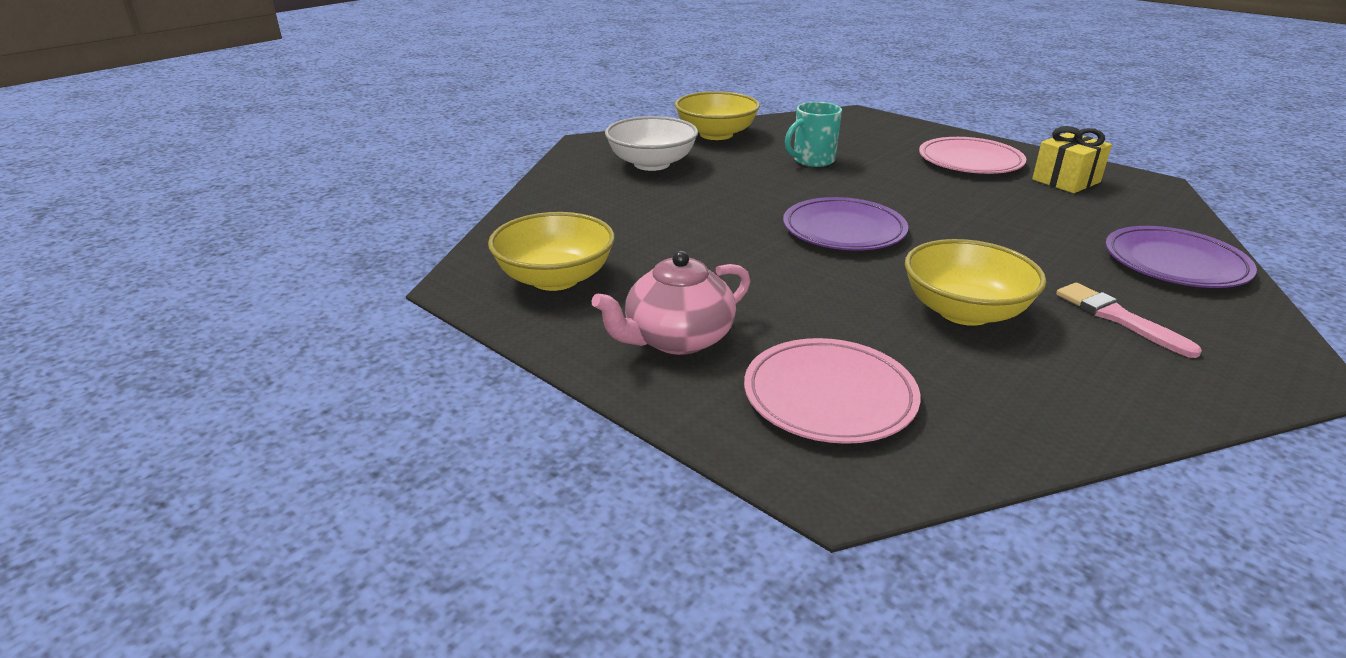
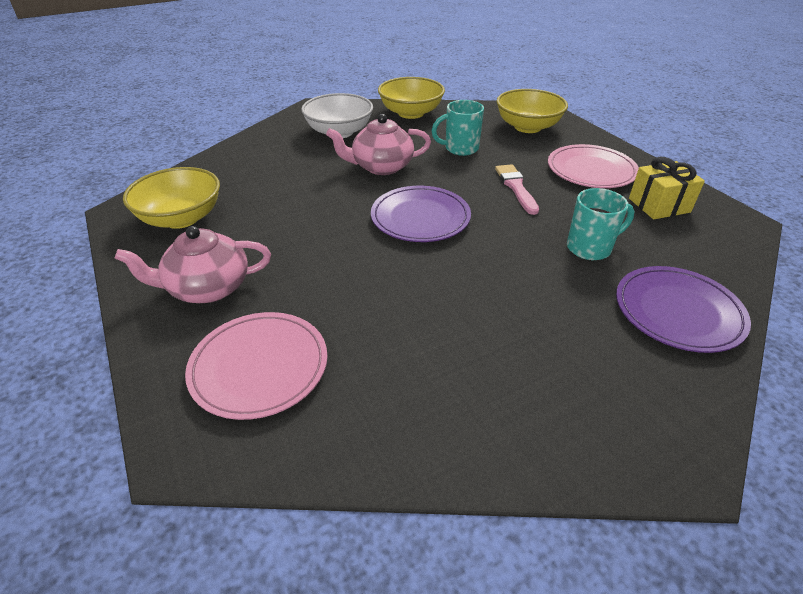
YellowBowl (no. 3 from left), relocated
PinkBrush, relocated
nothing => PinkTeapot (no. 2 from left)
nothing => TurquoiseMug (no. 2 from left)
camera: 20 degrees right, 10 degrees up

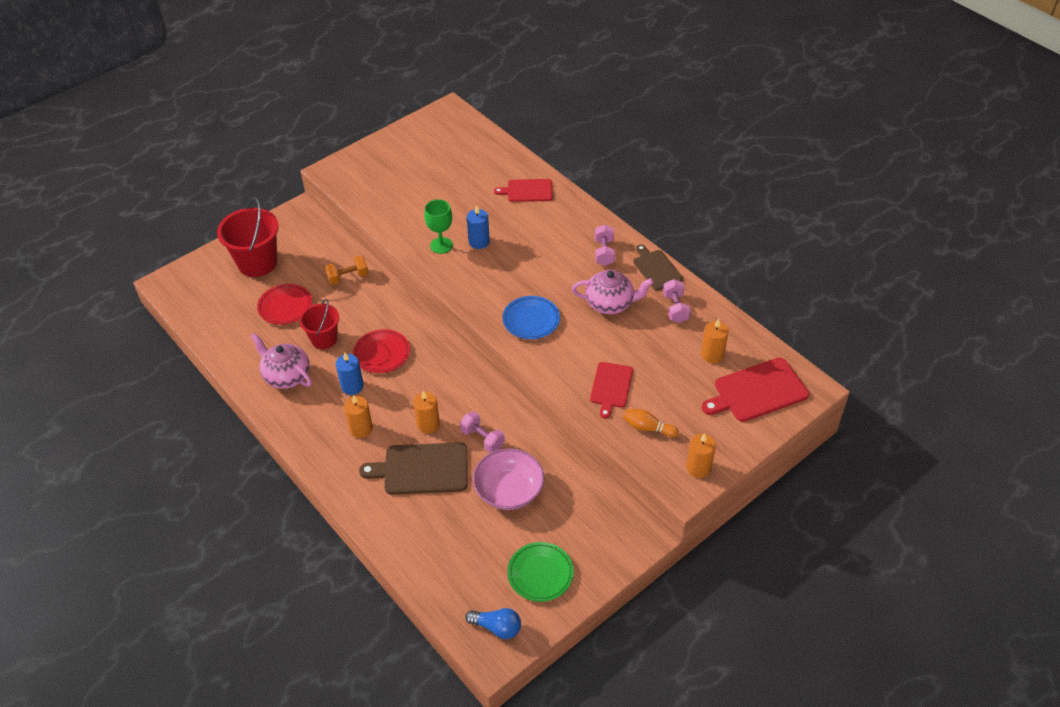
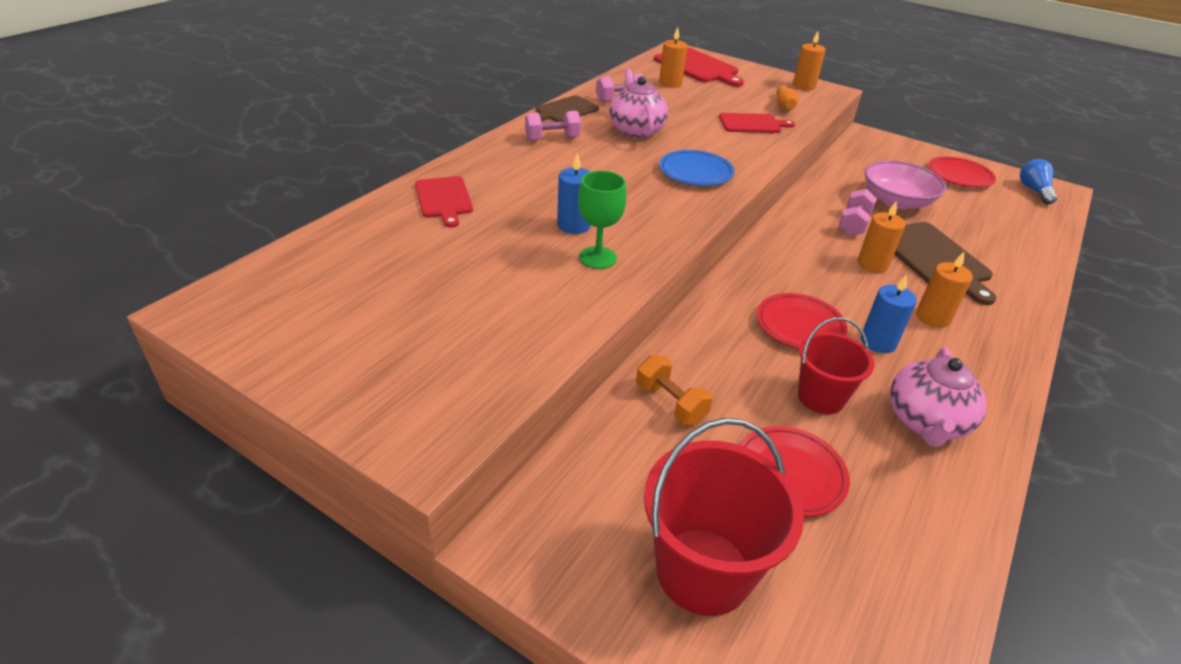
GreenPlate => RedPlate (no. 3 from left)
camera: 110 degrees left, 10 degrees down

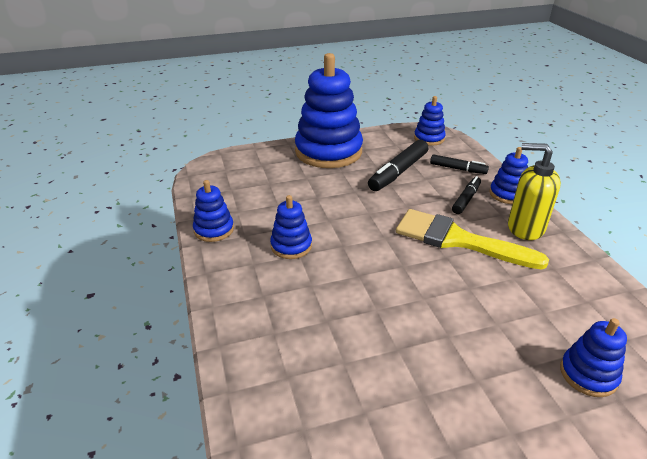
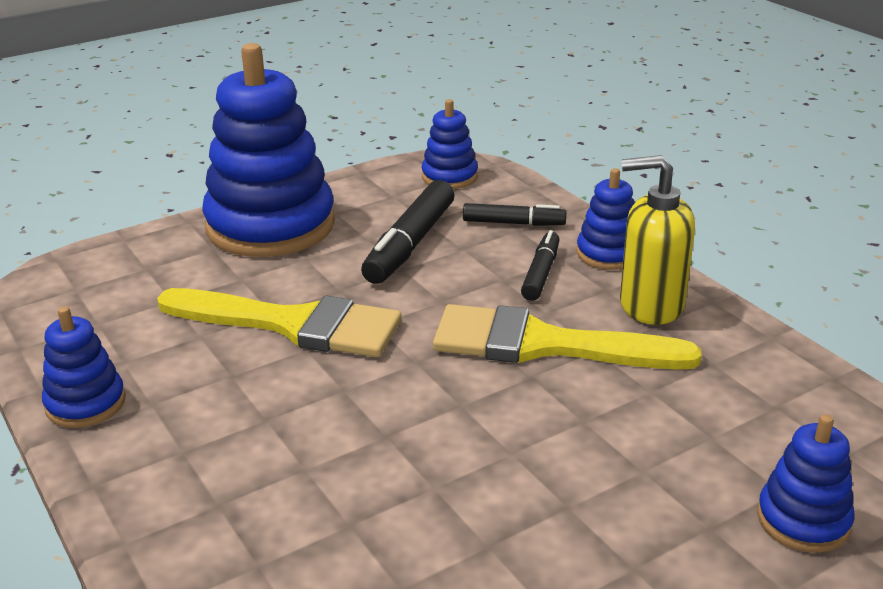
BlueStackingToy (no. 2 from left) => nothing
nothing => YellowBrush (no. 1 from left)
camera: 15 degrees left, 5 degrees down

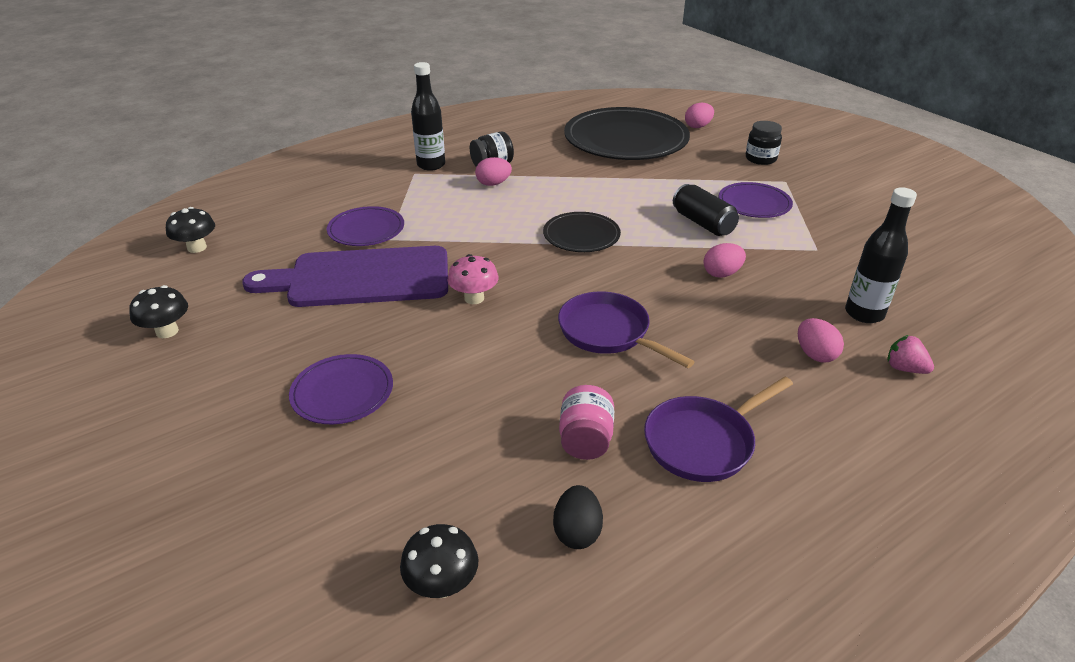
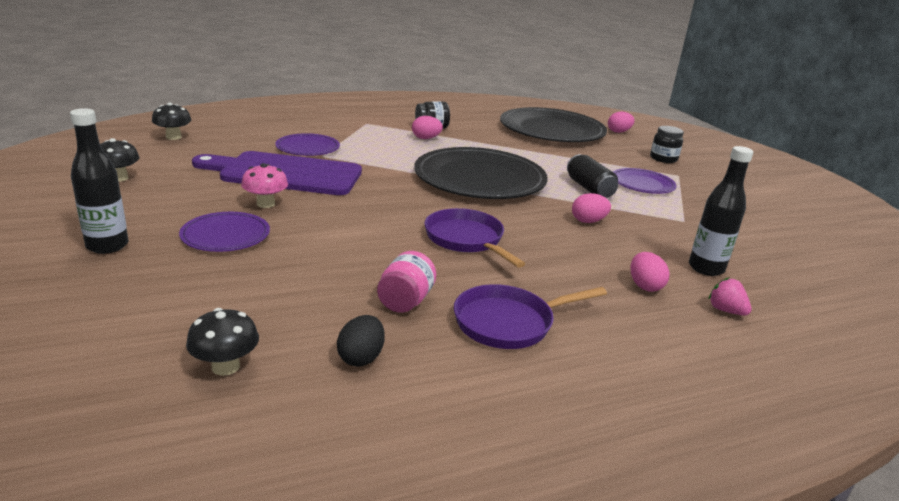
BlackBottle (no. 1 from left), relocated
BlackPlate (no. 1 from left), x2.00
PinkMushroom, relocated
camera: 10 degrees right, 10 degrees down

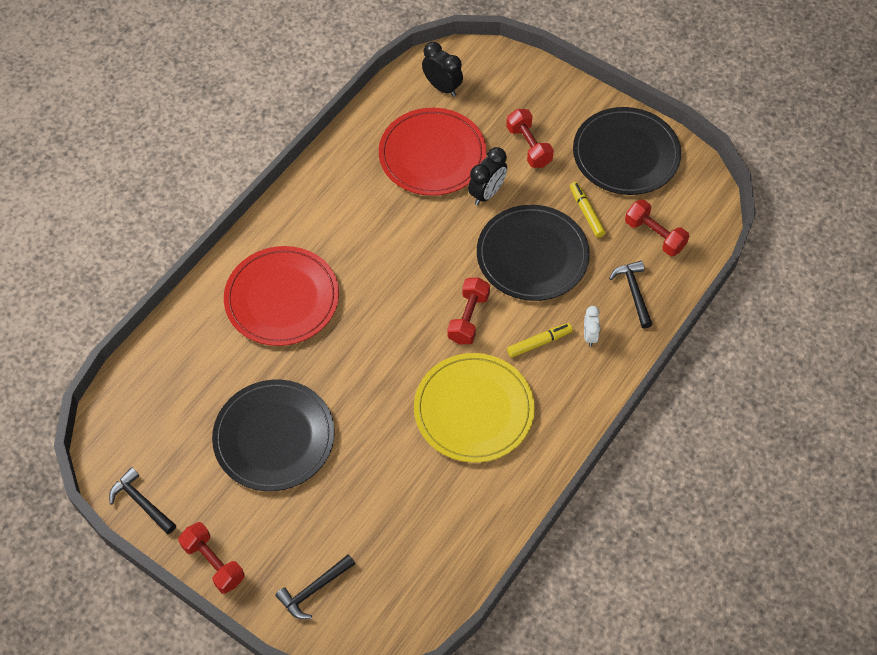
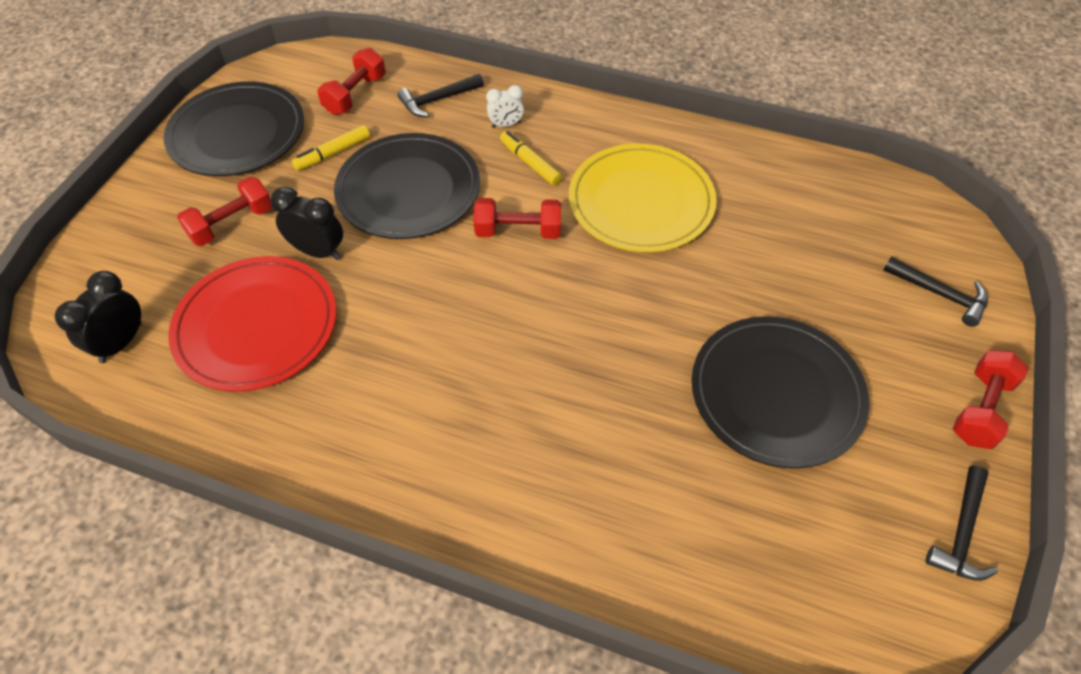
RedPlate (no. 1 from left) => nothing
camera: 105 degrees left, 5 degrees down

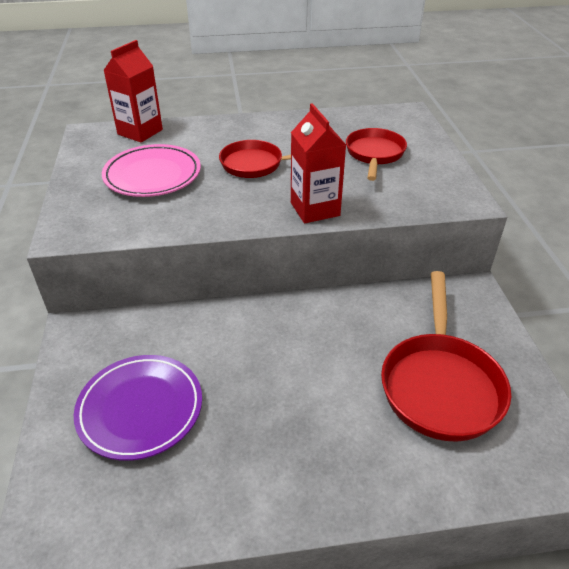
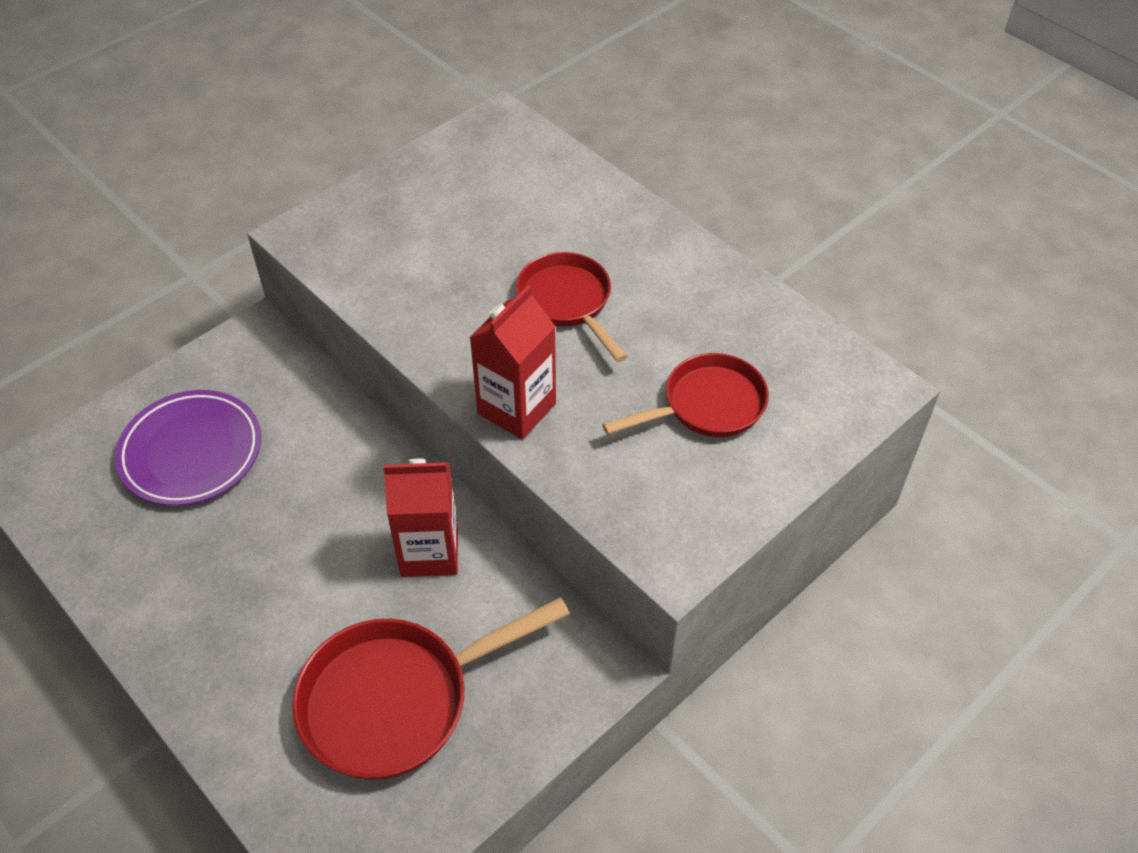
RedCarton (no. 1 from left), relocated
PinkPlate => nothing
camera: 55 degrees right, 10 degrees up

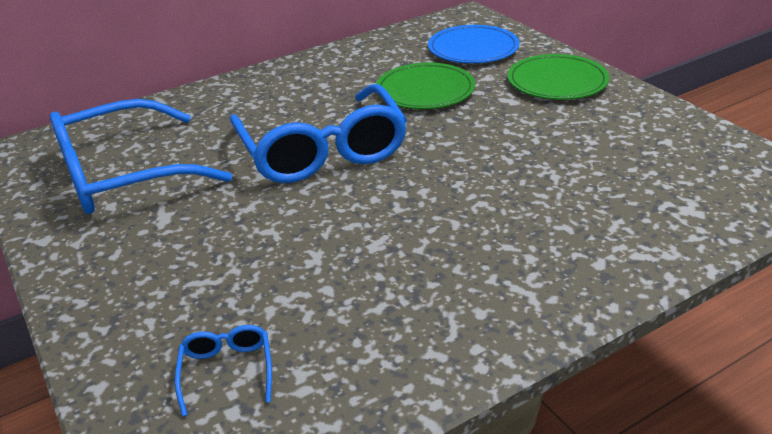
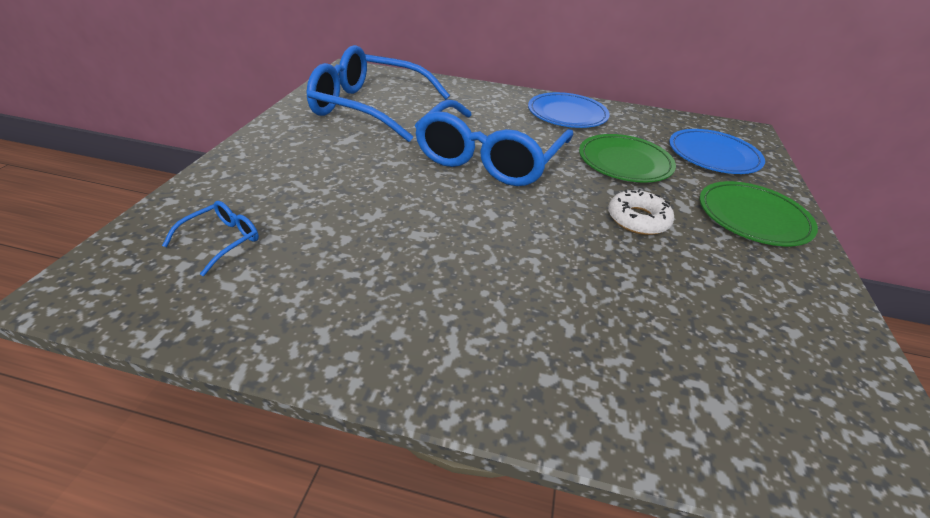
nothing => BluePlate (no. 1 from left)
nothing => WhiteDonut
camera: 40 degrees right, 5 degrees up

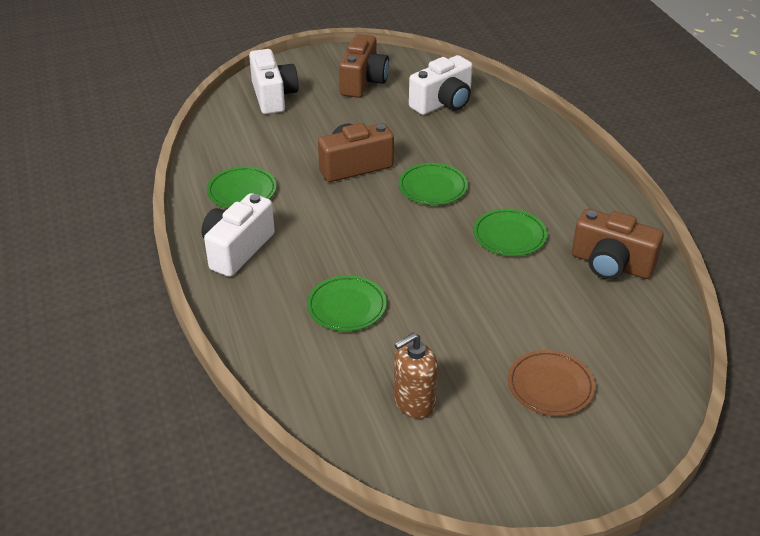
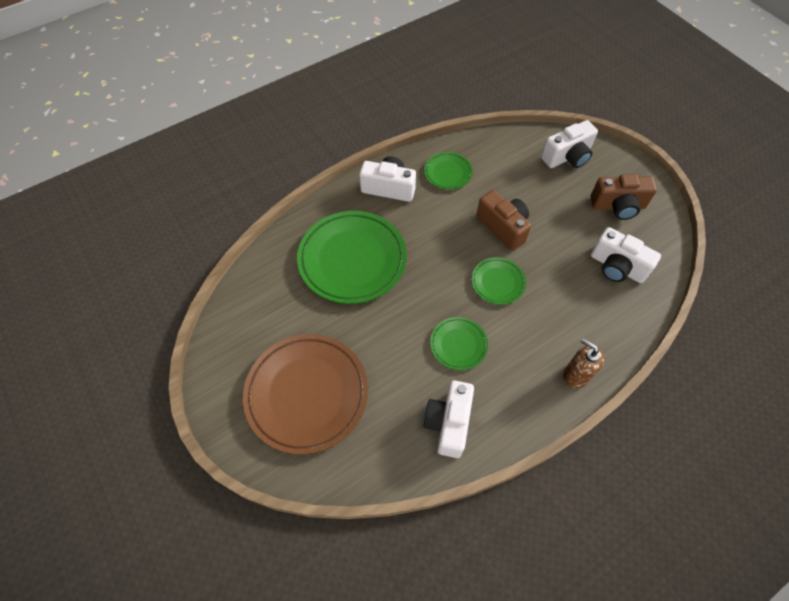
BrownCamera (no. 3 from left) => WhiteCamera (no. 2 from left)
GreenPlate (no. 2 from left in the first image) => GreenPlate (no. 1 from left), x2.05
BrownSoapDispenser, relocated
BrownPlate, x2.05
camera: 75 degrees right, 20 degrees up

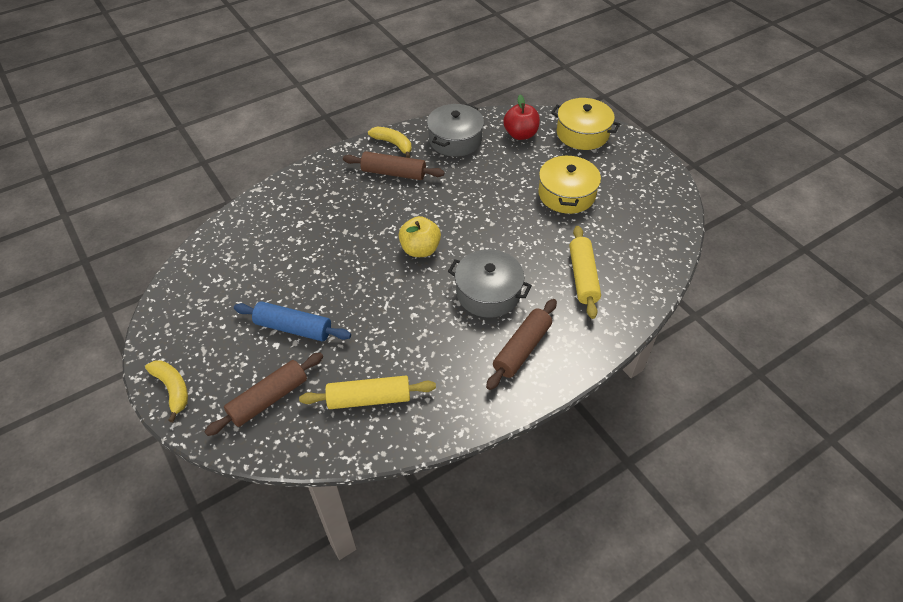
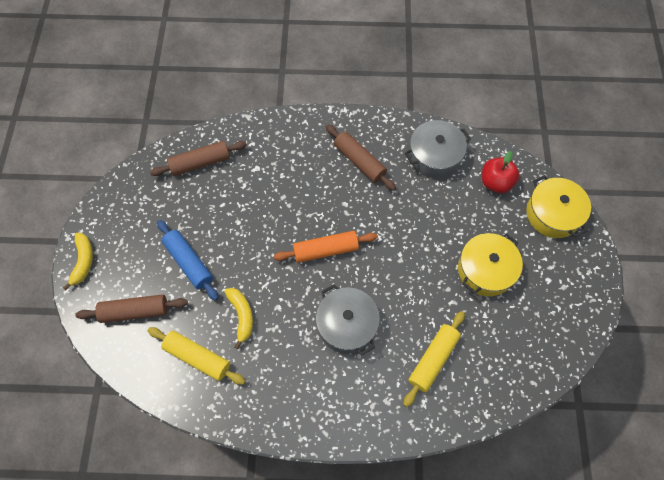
YellowBanana (no. 2 from left), relocated
YellowApple => OrangeRollingPin
BrownRollingPin (no. 3 from left in the first image) => BrownRollingPin (no. 2 from left), relocated
camera: 35 degrees right, 15 degrees up

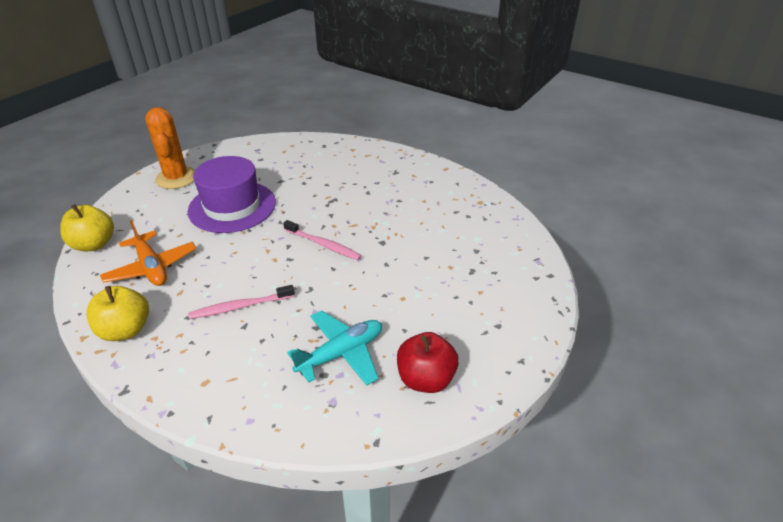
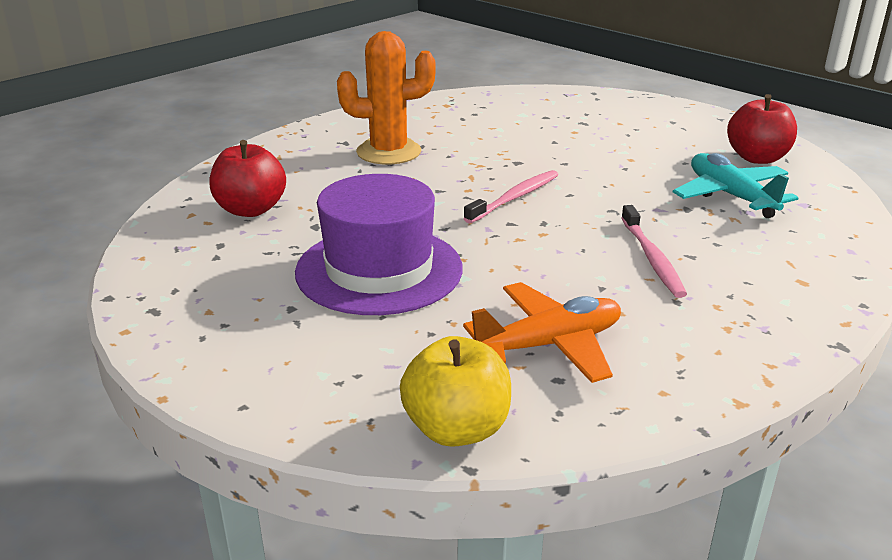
OrangeCactus, relocated
YellowApple (no. 2 from left) => nothing
nothing => RedApple (no. 1 from left)
camera: 80 degrees left, 10 degrees down

